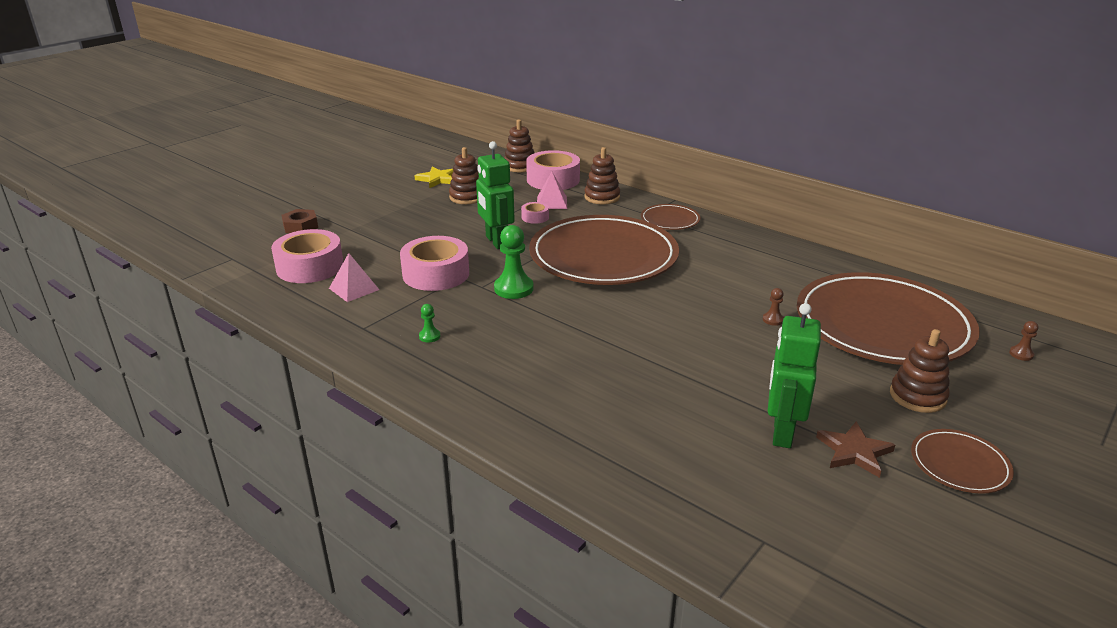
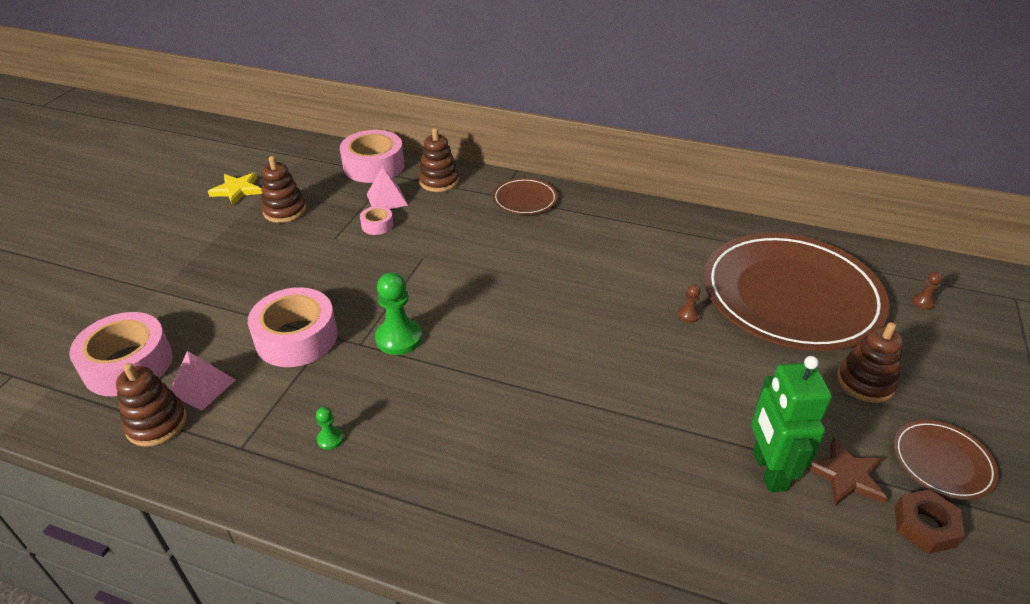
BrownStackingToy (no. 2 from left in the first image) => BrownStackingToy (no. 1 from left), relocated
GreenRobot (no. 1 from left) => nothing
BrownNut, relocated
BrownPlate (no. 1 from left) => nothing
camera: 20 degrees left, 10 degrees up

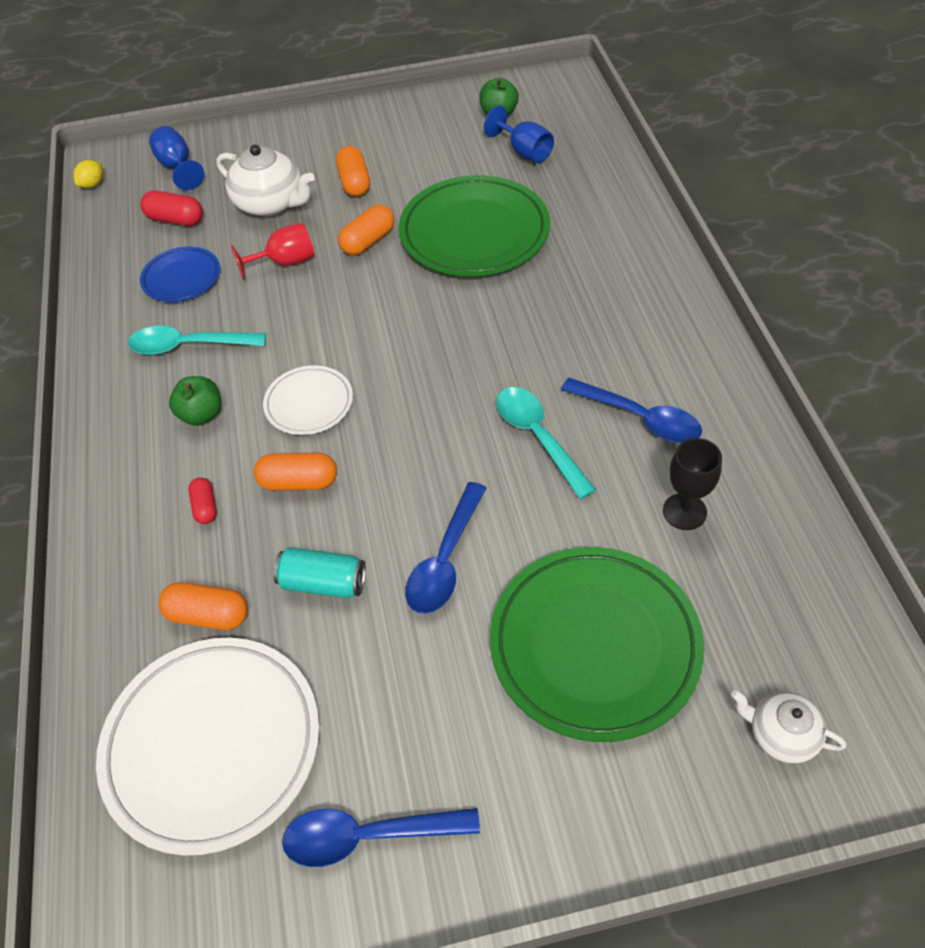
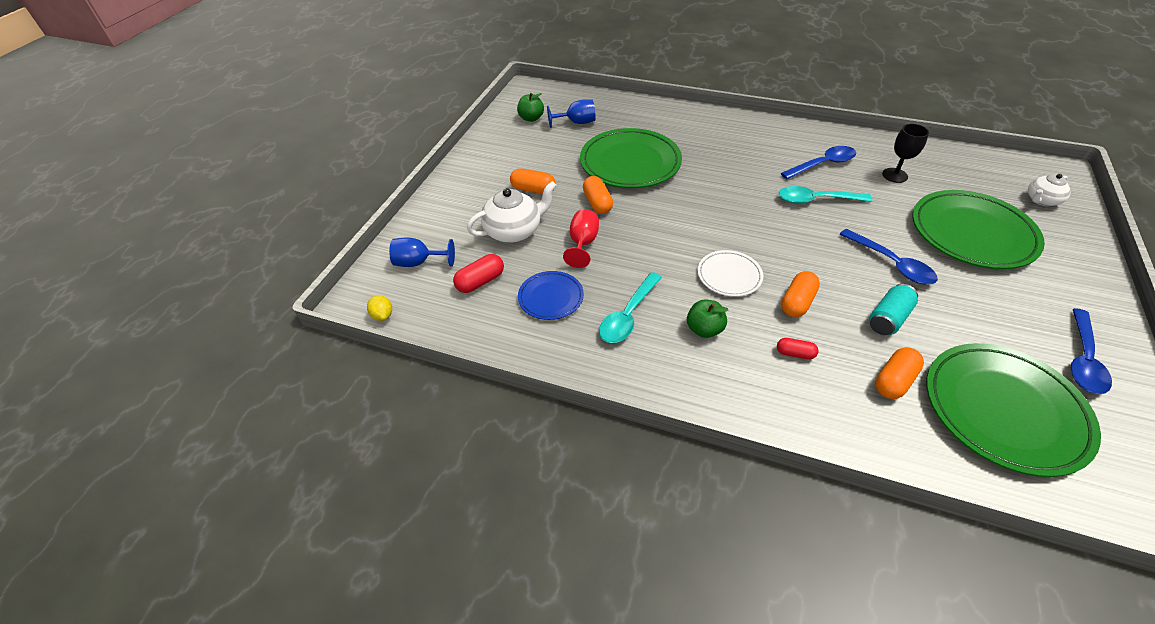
WhitePlate (no. 1 from left) => GreenPlate (no. 3 from left)
camera: 60 degrees left, 5 degrees down

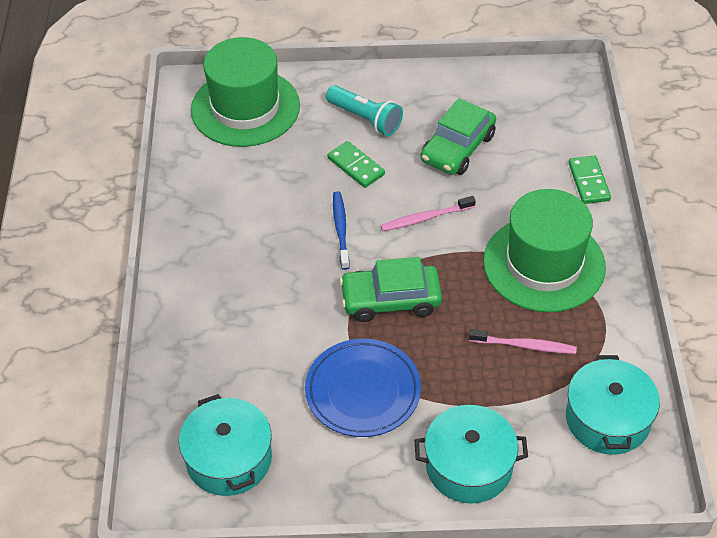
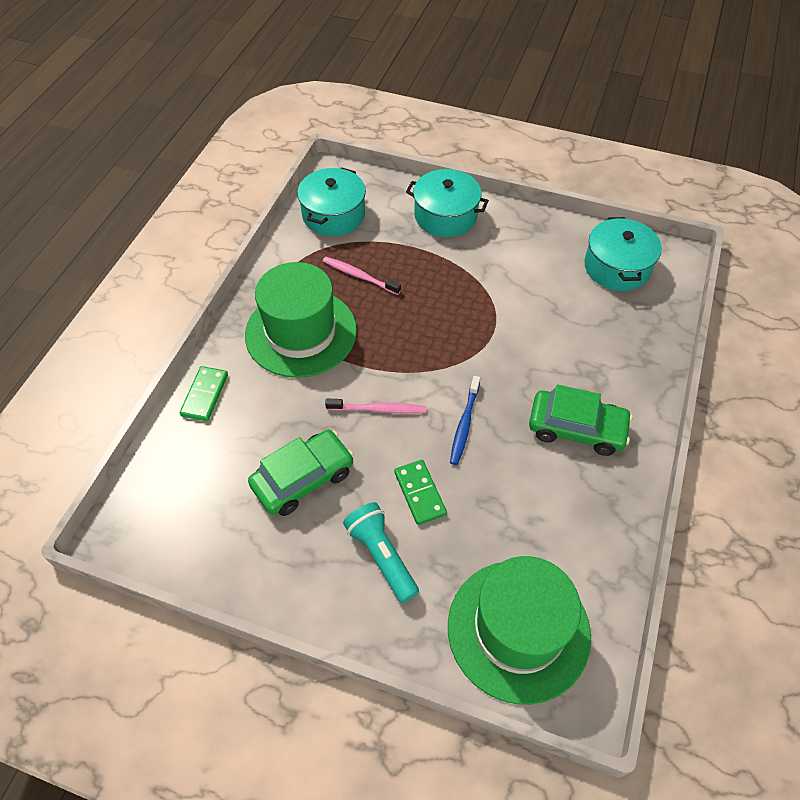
GreenCar (no. 1 from left in the first image) => GreenCar (no. 2 from left), relocated
BluePlate => nothing
camera: 160 degrees left, 5 degrees up

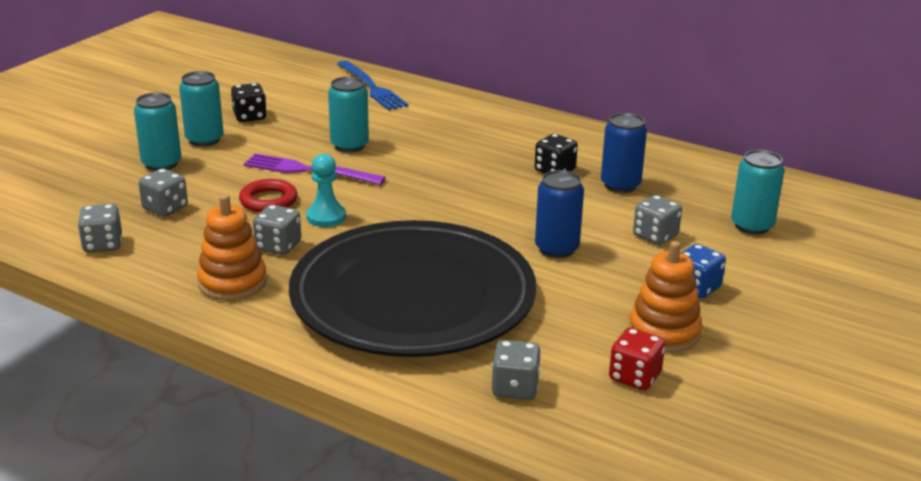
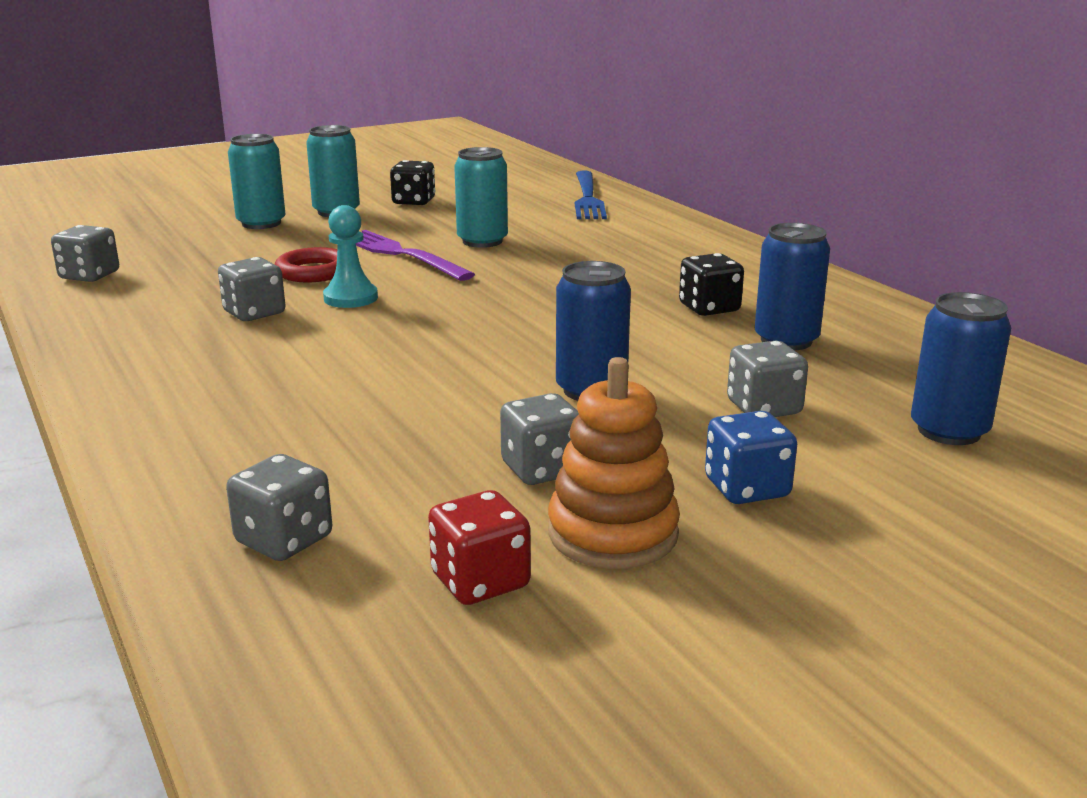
TurquoiseCan (no. 4 from left) => BlueCan (no. 3 from left)
GreyDice (no. 2 from left in the first image) => GreyDice (no. 4 from left), relocated
OrangeStackingToy (no. 1 from left) => nothing
BlackPlate => nothing
camera: 30 degrees right, 5 degrees down

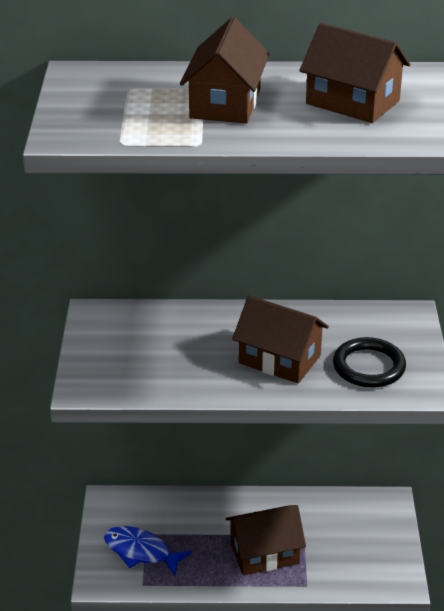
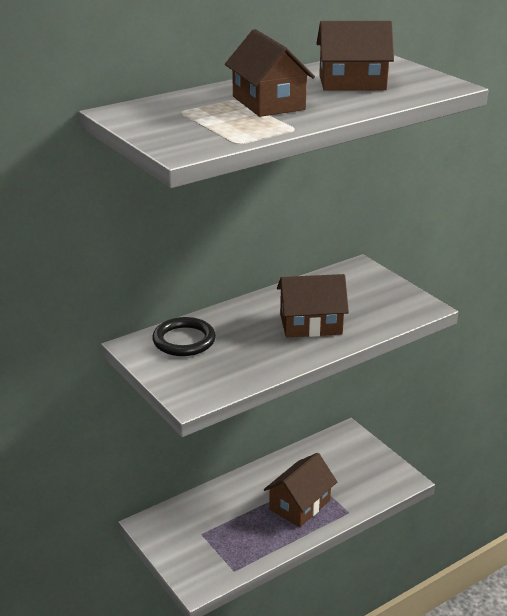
BlackRing, relocated
BlueFish => nothing
camera: 35 degrees left, 5 degrees down

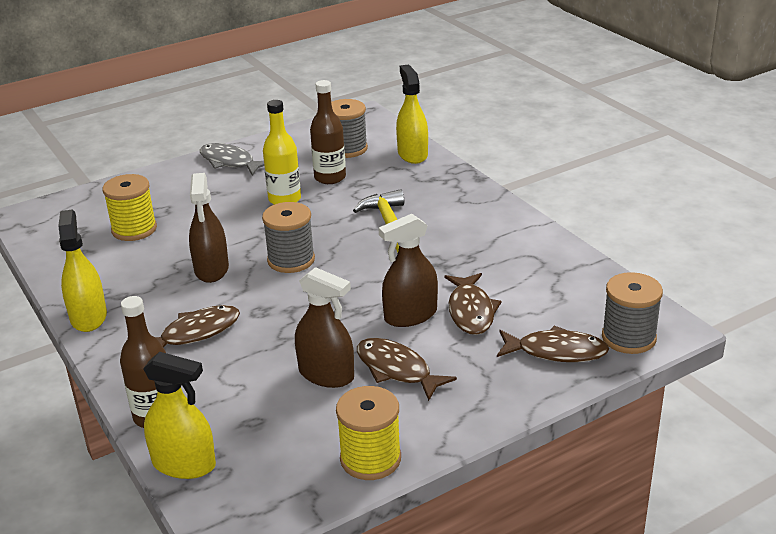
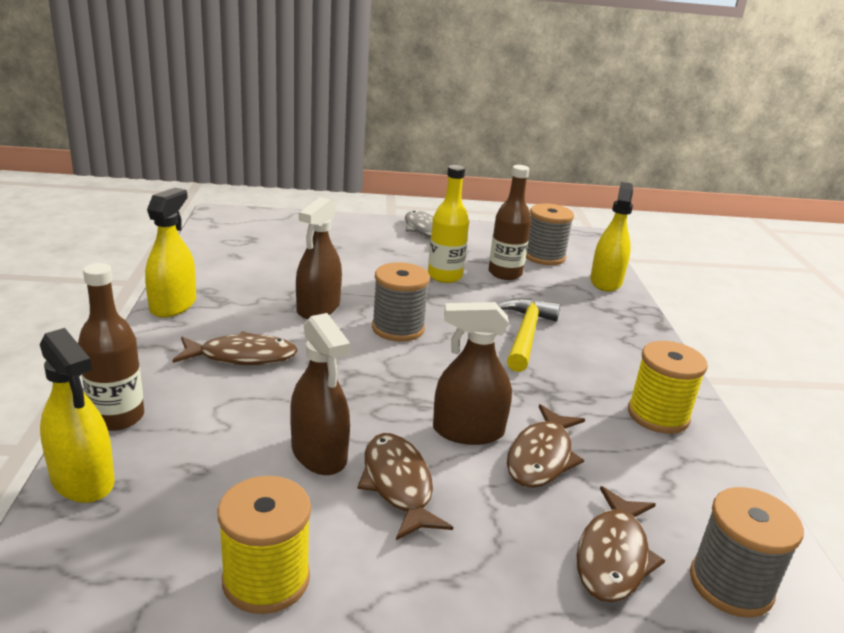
YellowSpool (no. 1 from left in the first image) => YellowSpool (no. 2 from left), relocated
BrownFish (no. 4 from left), 75 degrees clockwise
camera: 25 degrees right, 5 degrees down

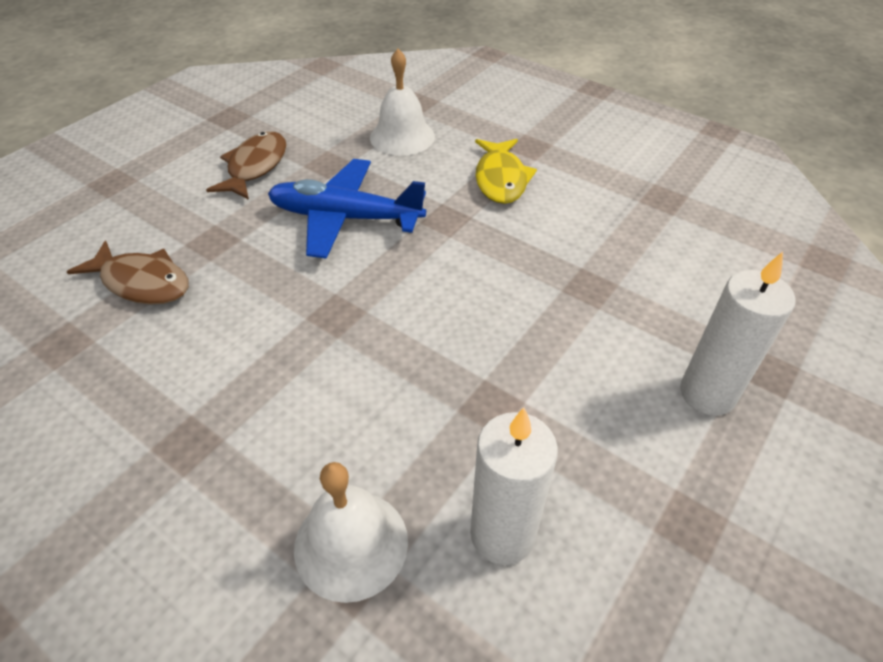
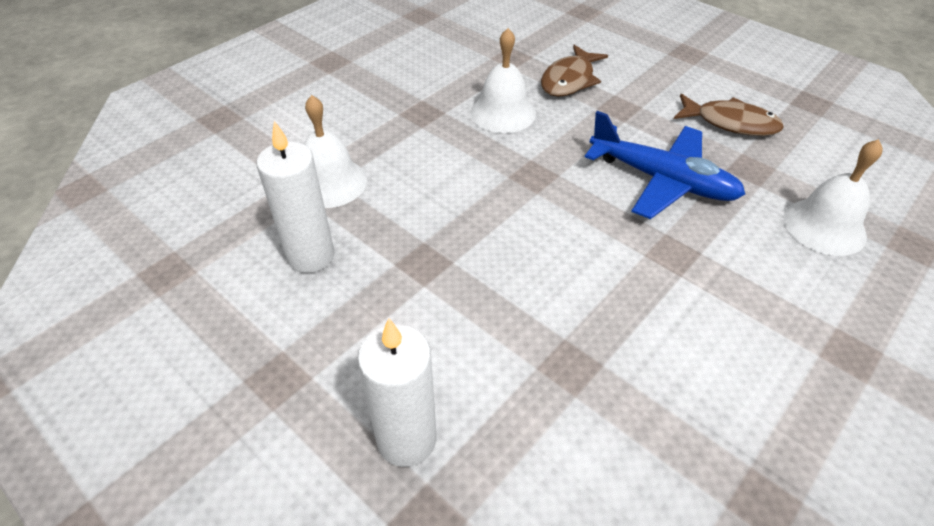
YellowFish => nothing
BluePlane, 105 degrees clockwise
nothing => WhiteBell (no. 2 from left)
camera: 95 degrees right, 0 degrees up

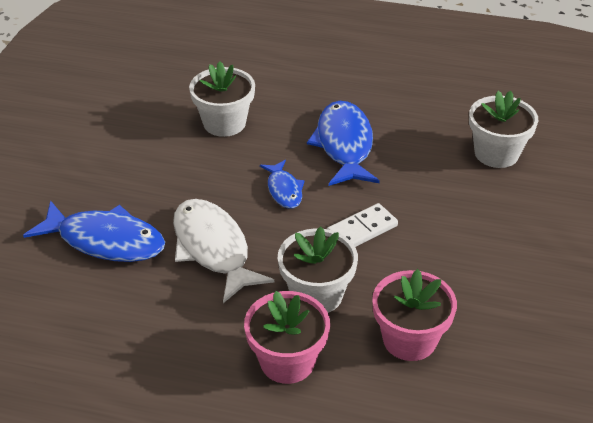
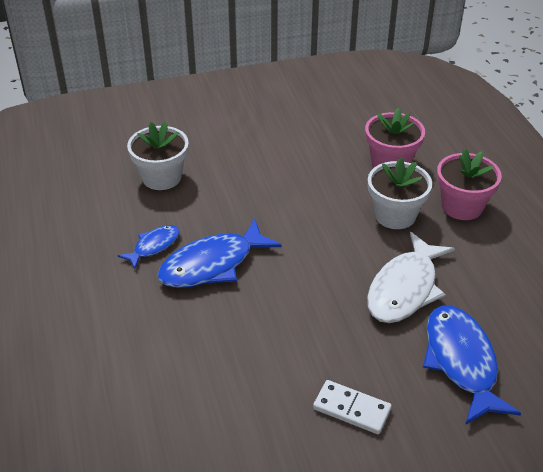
WhiteFlowerPot (no. 1 from left) => nothing
BlueFish (no. 2 from left in the first image) => BlueFish (no. 1 from left), relocated
WhiteDomino, relocated
camera: 120 degrees left, 0 degrees up

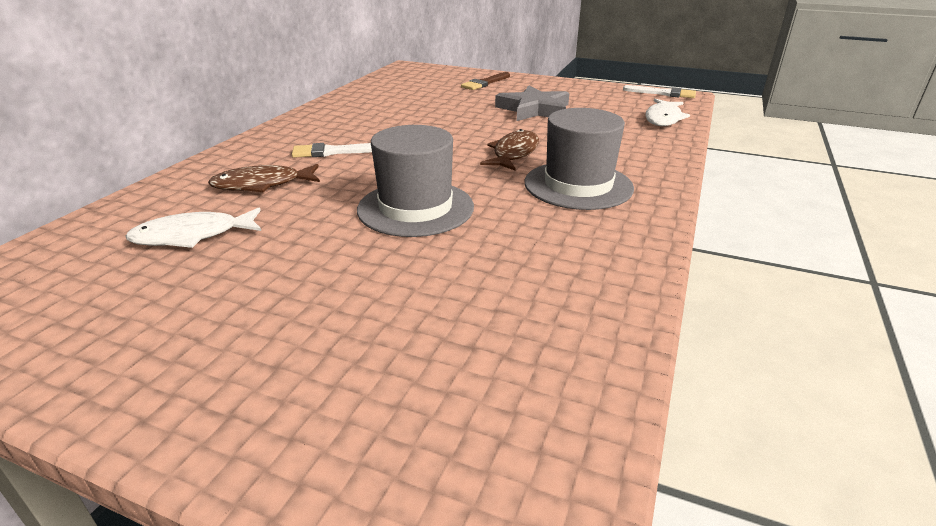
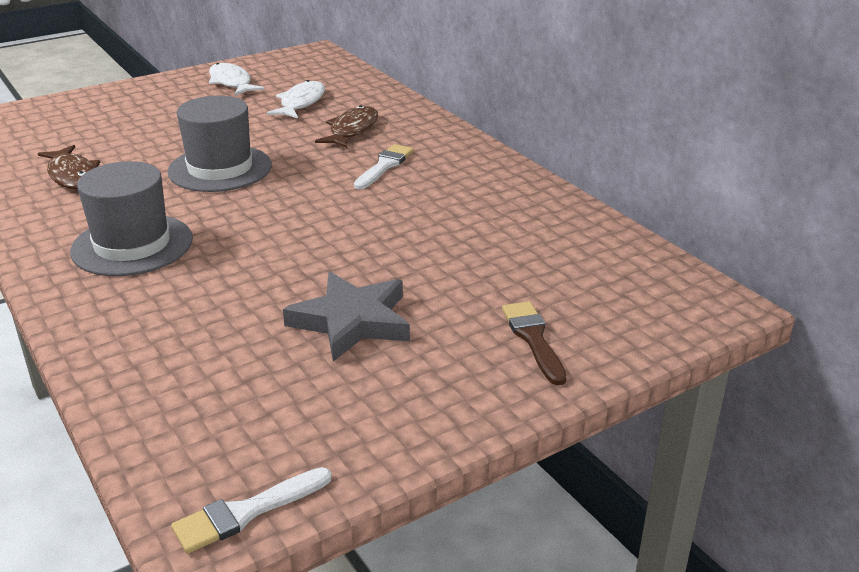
WhiteFish (no. 2 from left in the first image) => WhiteFish (no. 1 from left), relocated
BrownFish (no. 2 from left in the first image) => BrownFish (no. 1 from left), relocated
camera: 125 degrees right, 0 degrees up

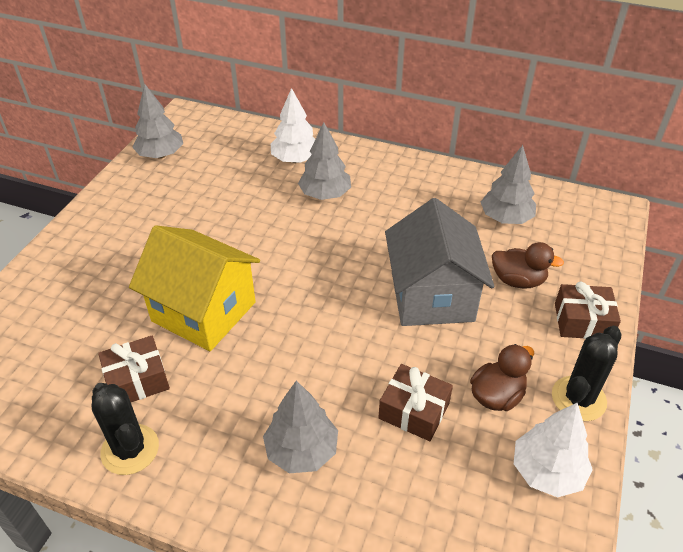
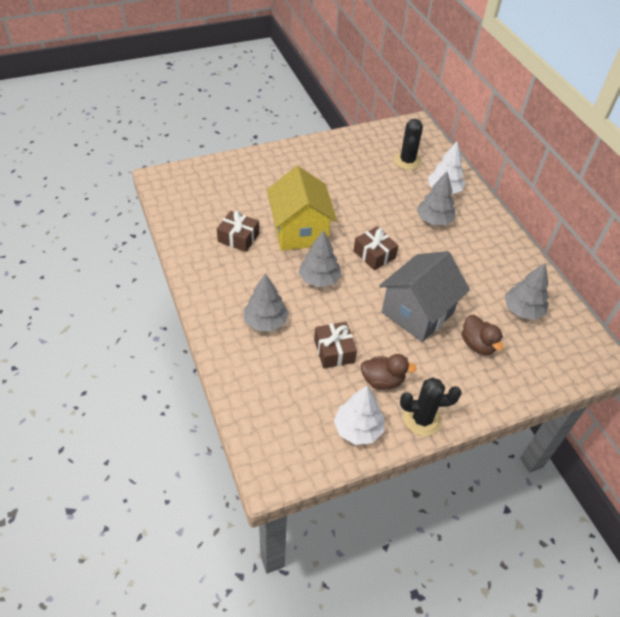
GreyTree (no. 1 from left in the first image) => GreyTree (no. 2 from left), relocated
BrownGift (no. 3 from left), relocated
BlackCactus (no. 1 from left), relocated
camera: 45 degrees right, 5 degrees up

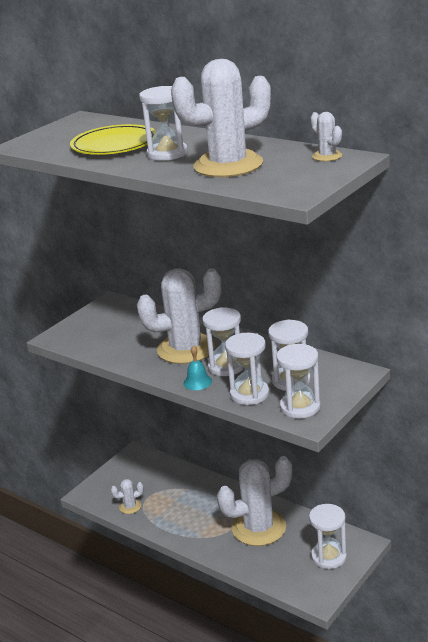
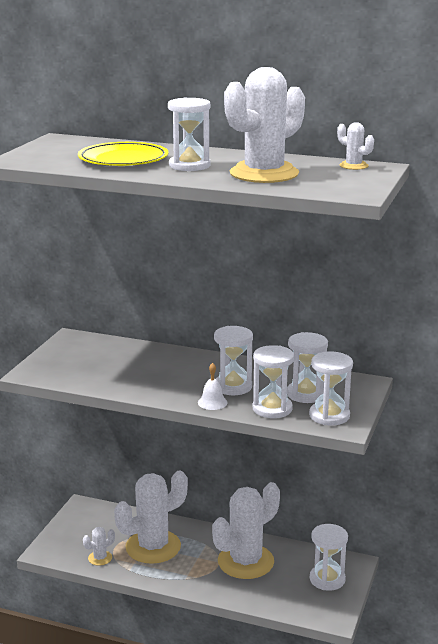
WhiteCactus (no. 2 from left), relocated
TurquoiseBell => WhiteBell
camera: 20 degrees left, 5 degrees down

